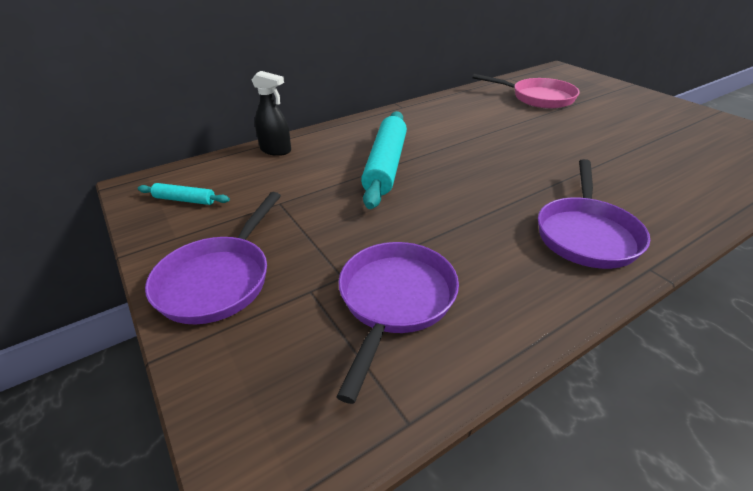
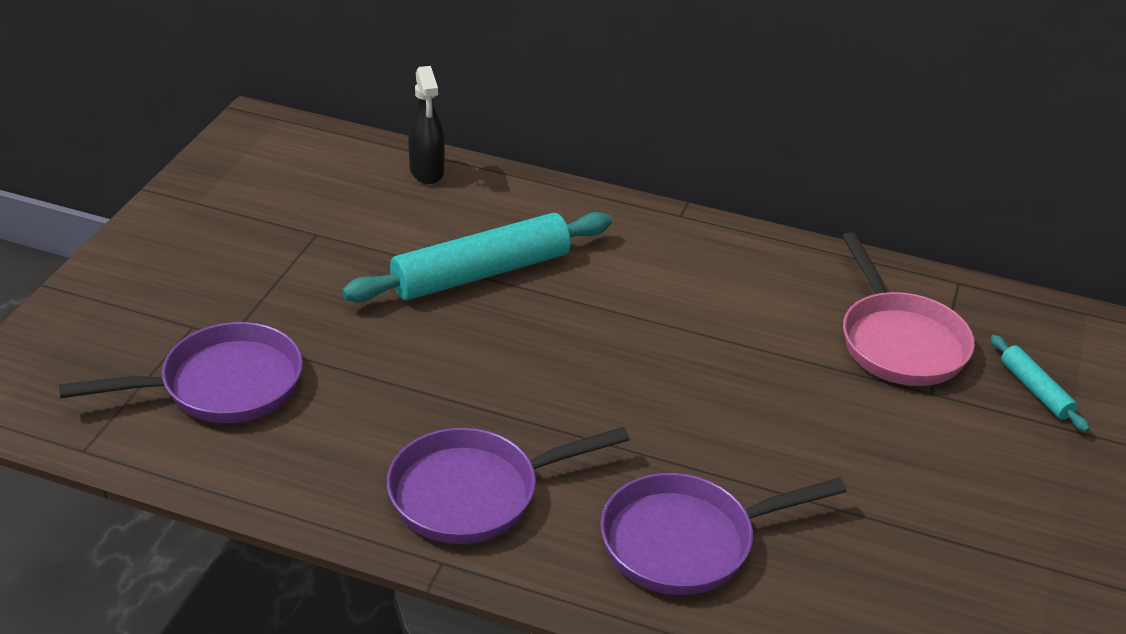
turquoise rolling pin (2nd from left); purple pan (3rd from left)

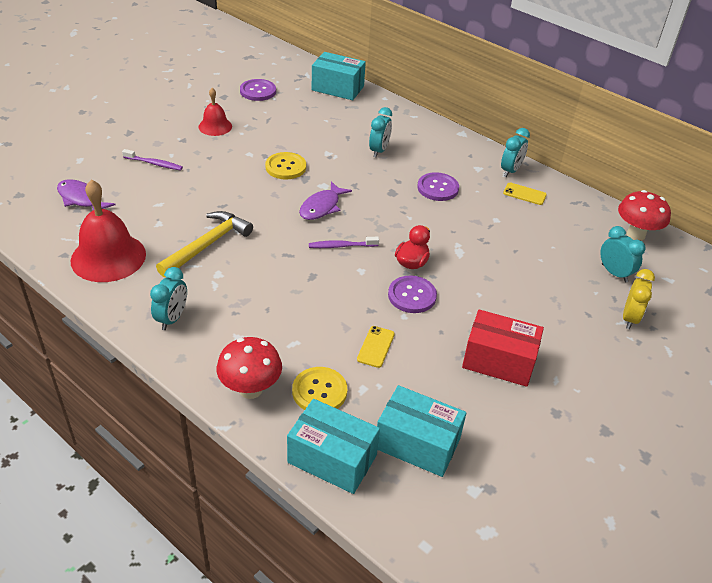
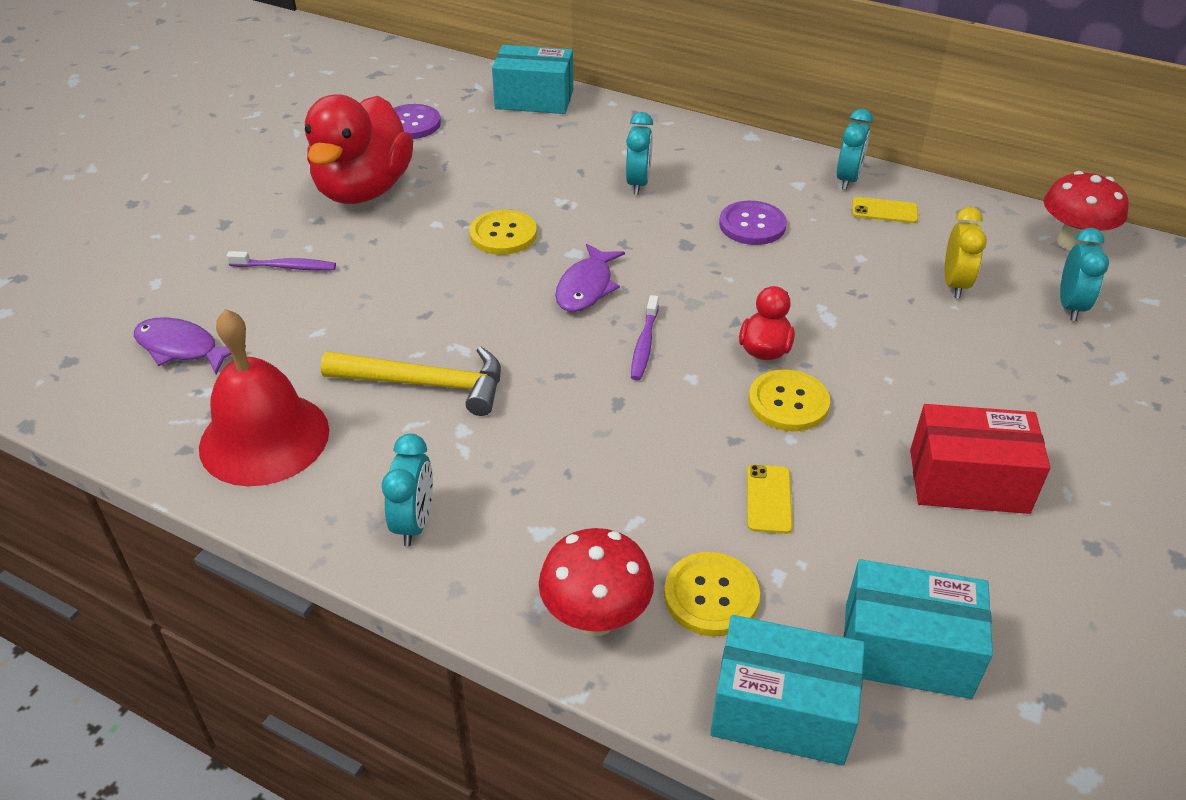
red duck (1st from left); yellow hammer; turquoise clock (4th from left); purple toothbrush (2nd from left); yellow clock; yellow button (3rd from left)

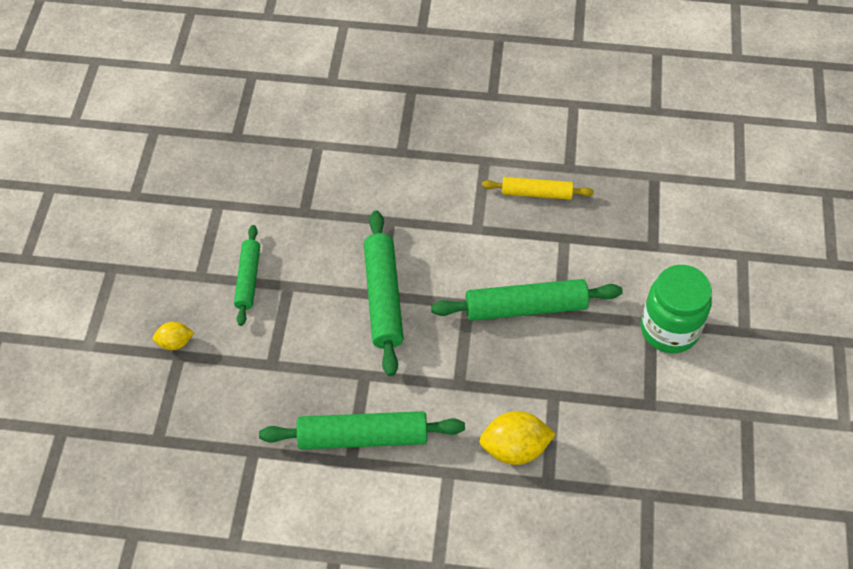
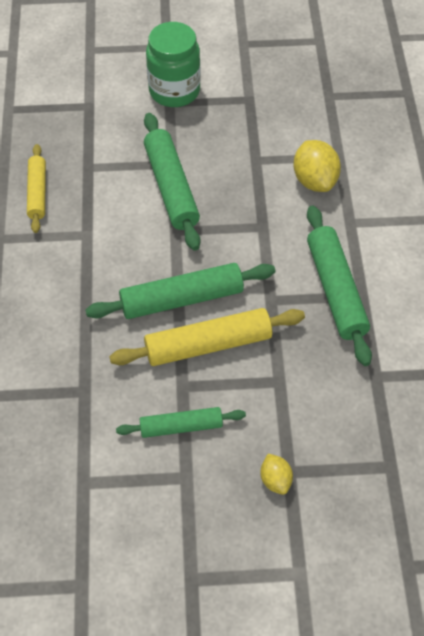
yellow rolling pin (2nd from left)

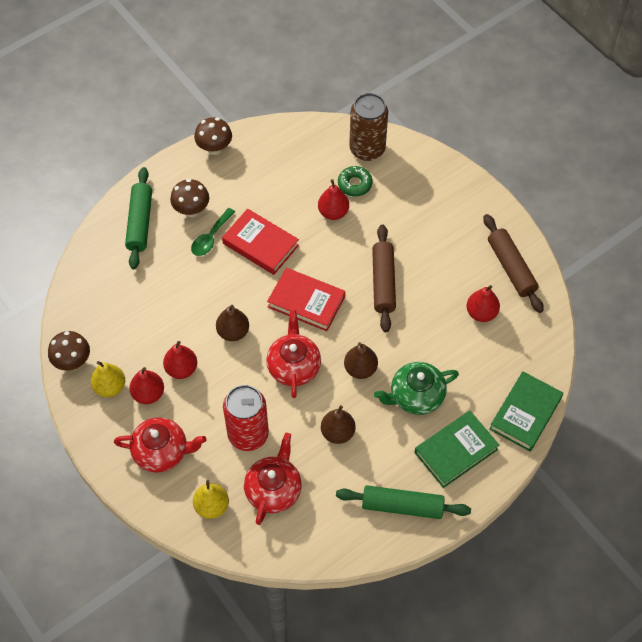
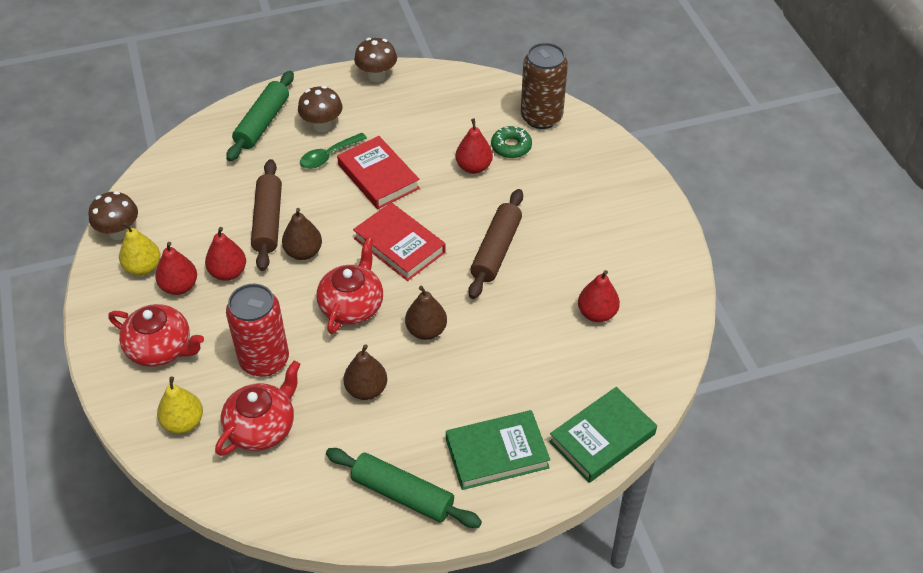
brown rolling pin (1st from left); green teapot

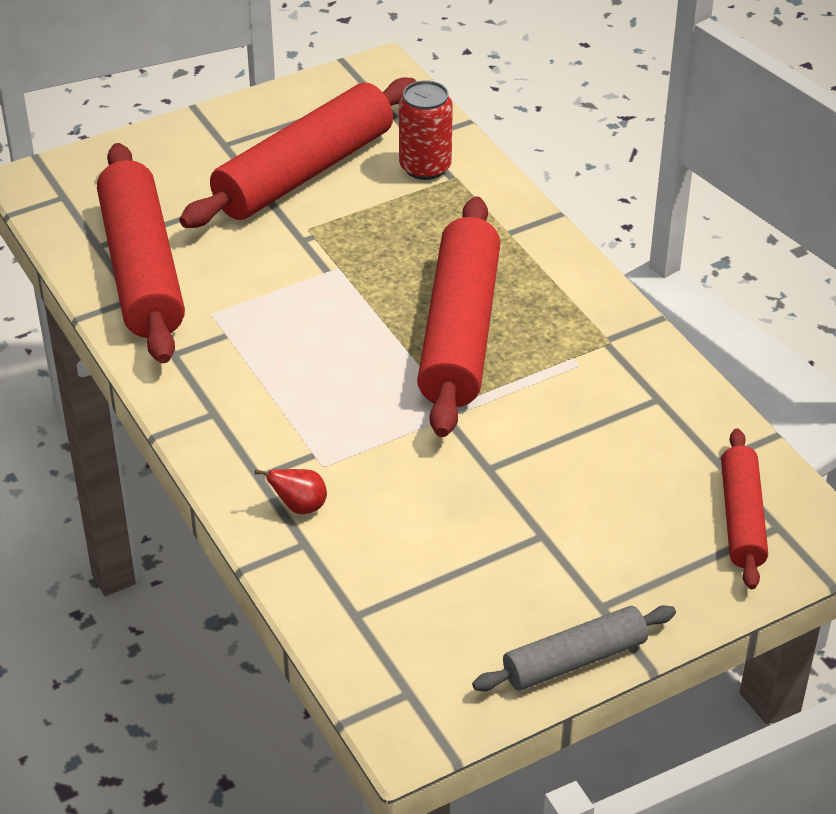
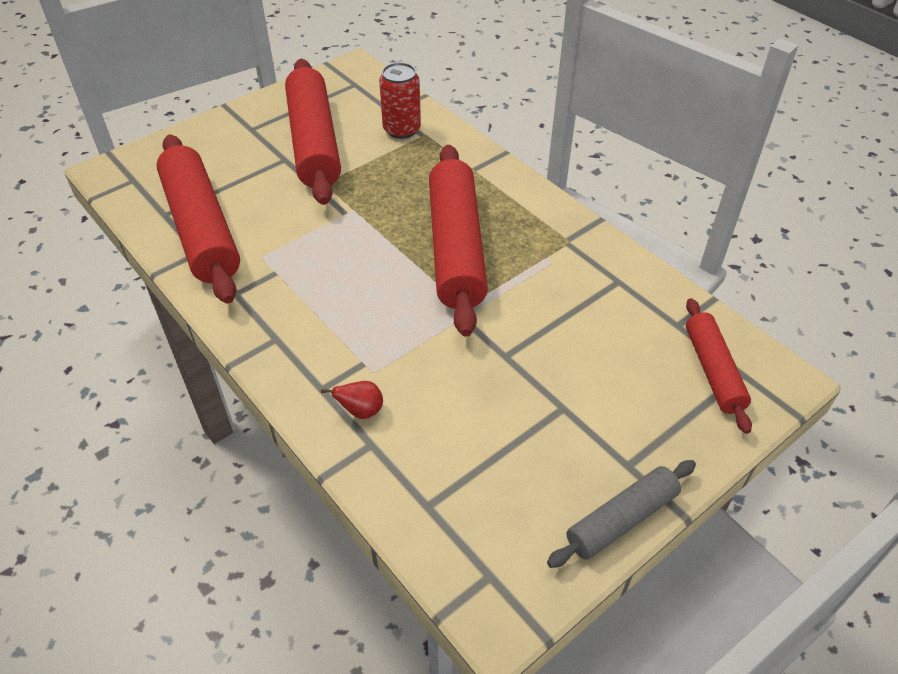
red rolling pin (2nd from left)

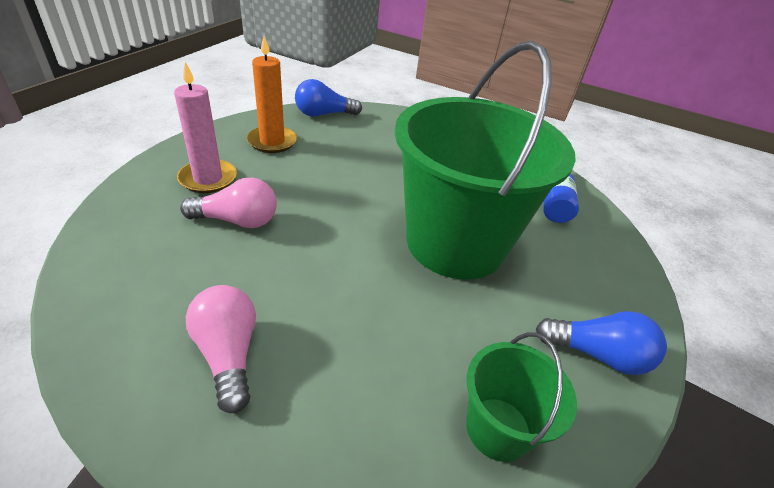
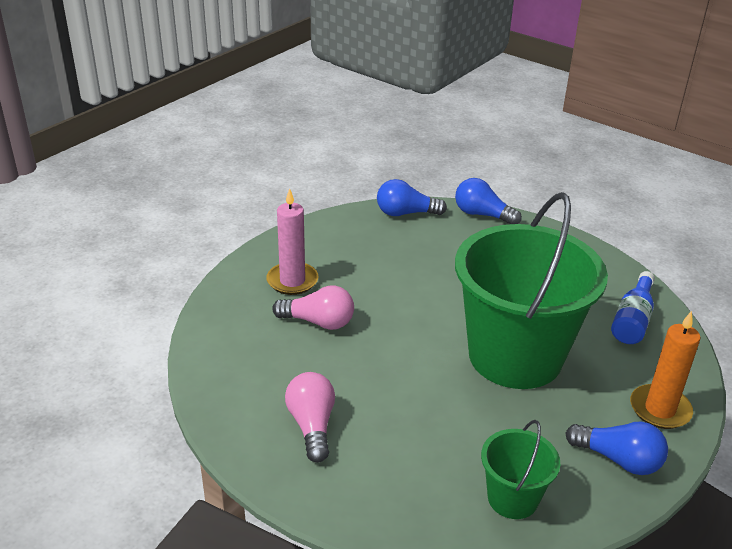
orange candle; blue light bulb (2nd from left)

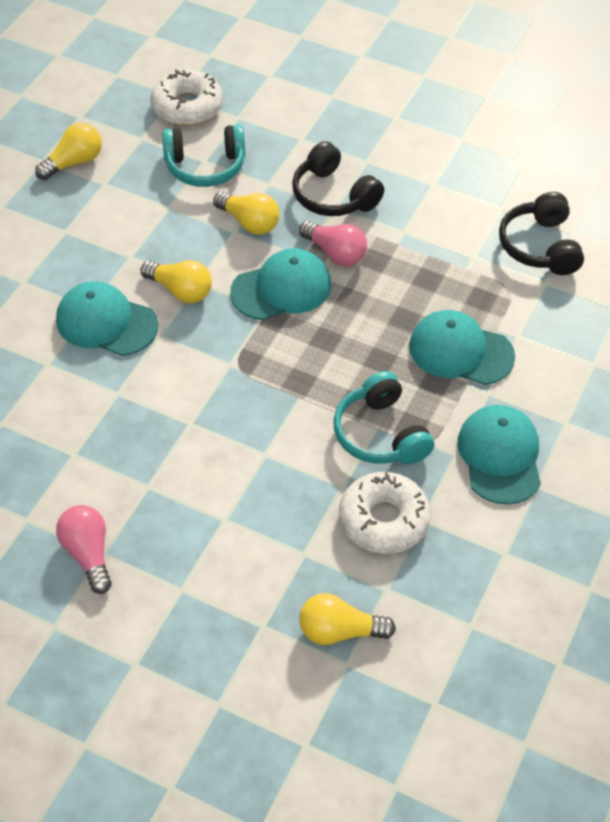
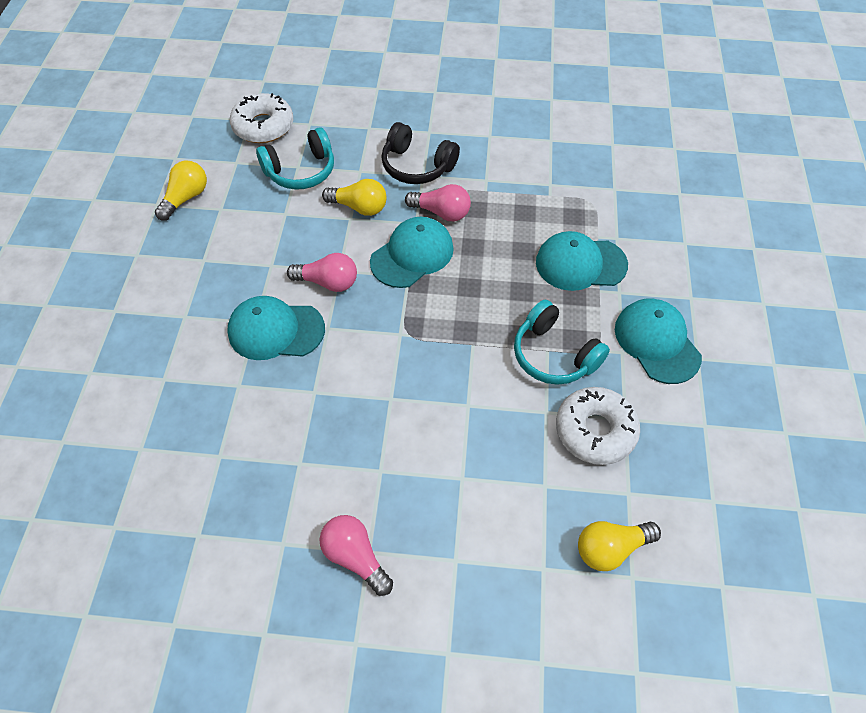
black headphones (2nd from left in the first image); pink light bulb (1st from left)

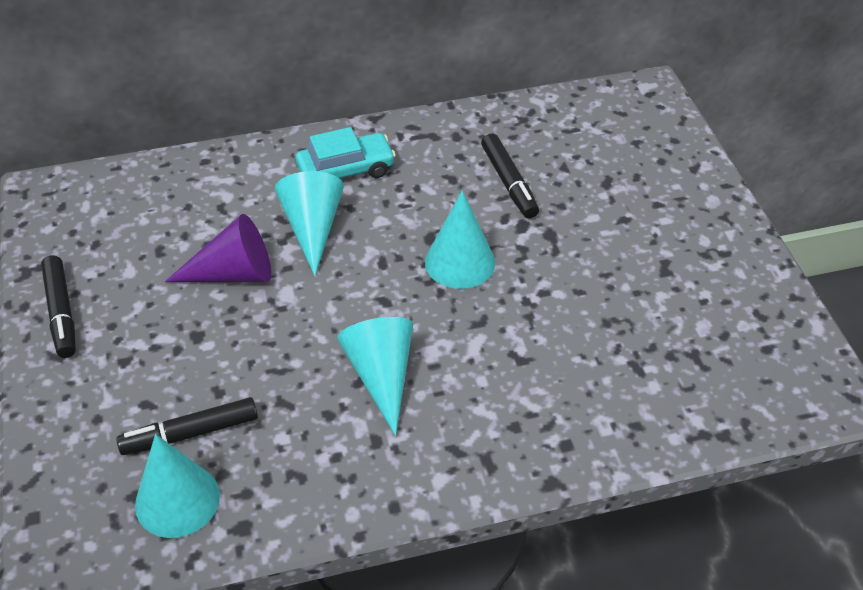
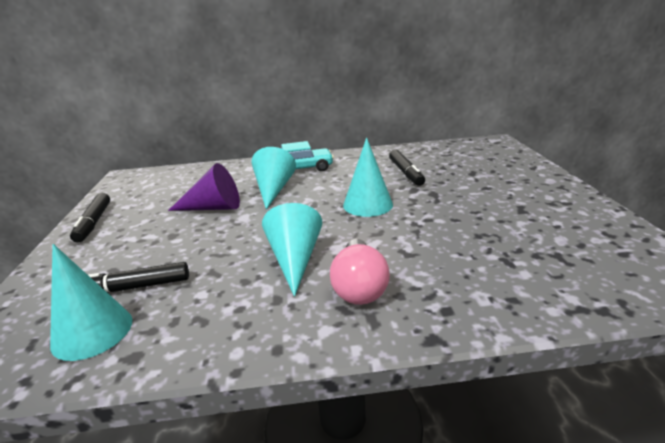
pink light bulb

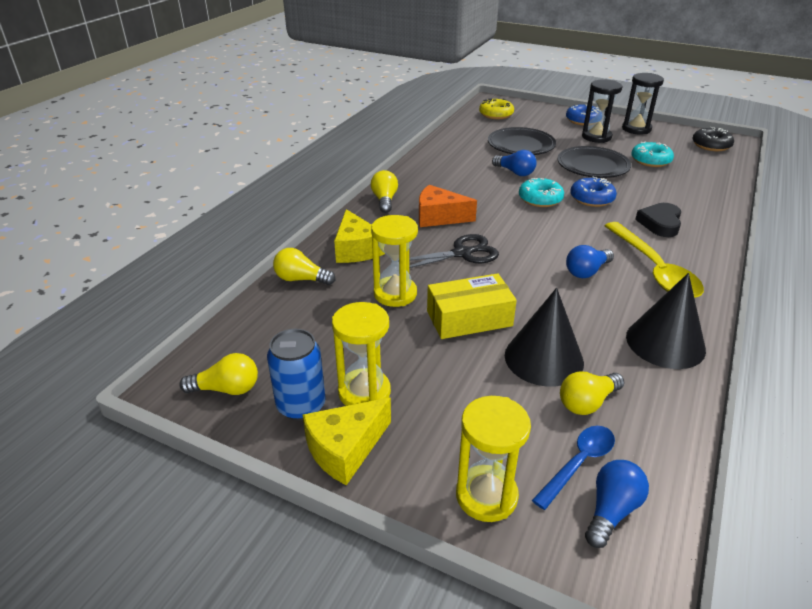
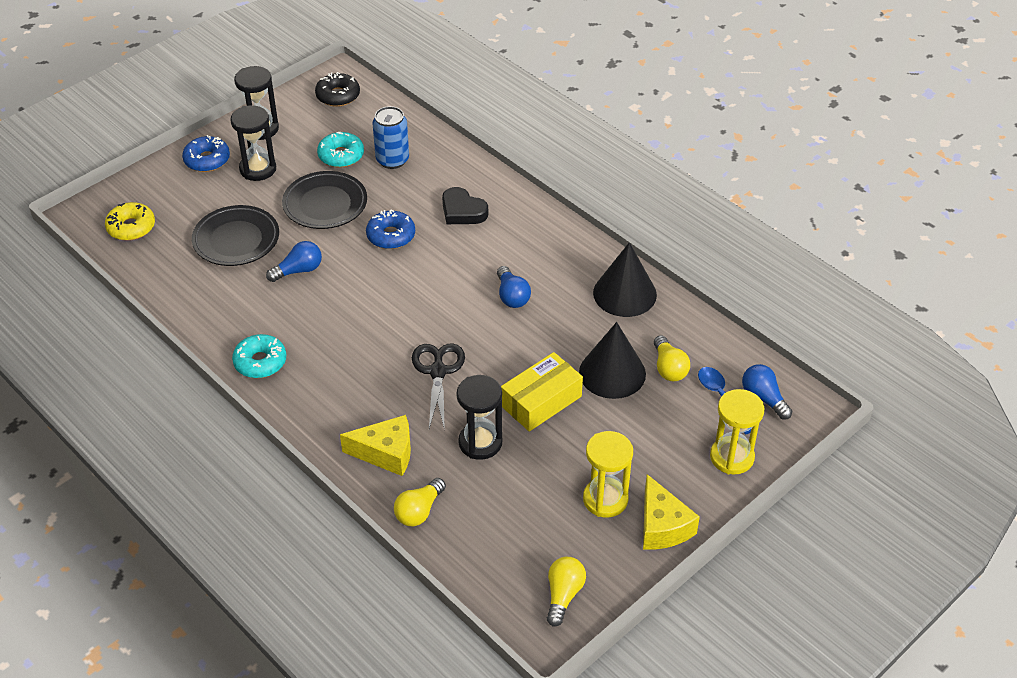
yellow light bulb (3rd from left in the first image); turquoise donut (1st from left); orange cheese; black hourglass (3rd from left); yellow spoon; yellow box; blue can

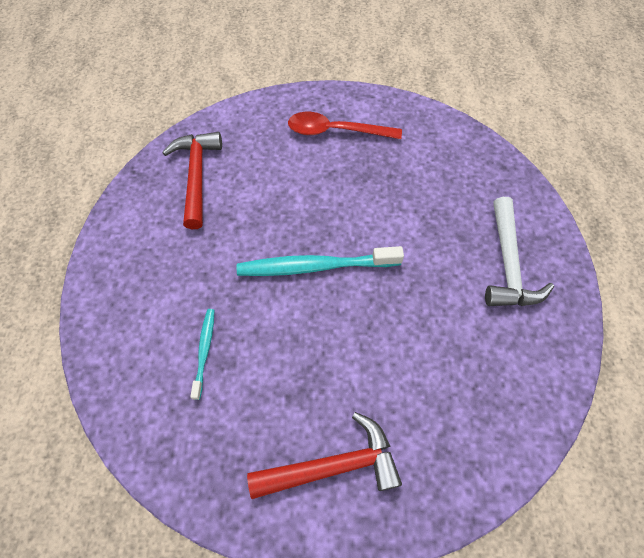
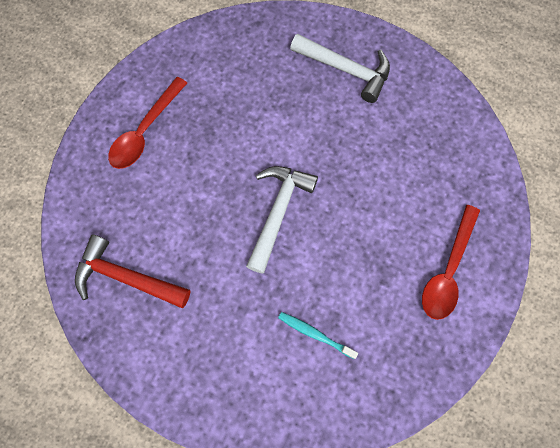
white hammer (1st from left); red spoon (2nd from left)

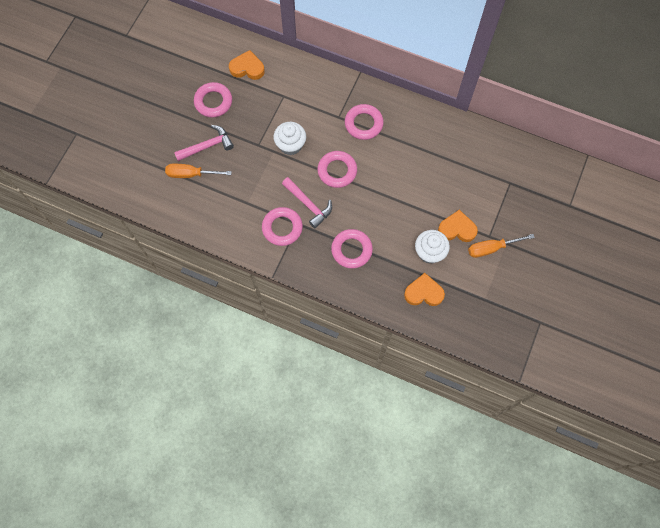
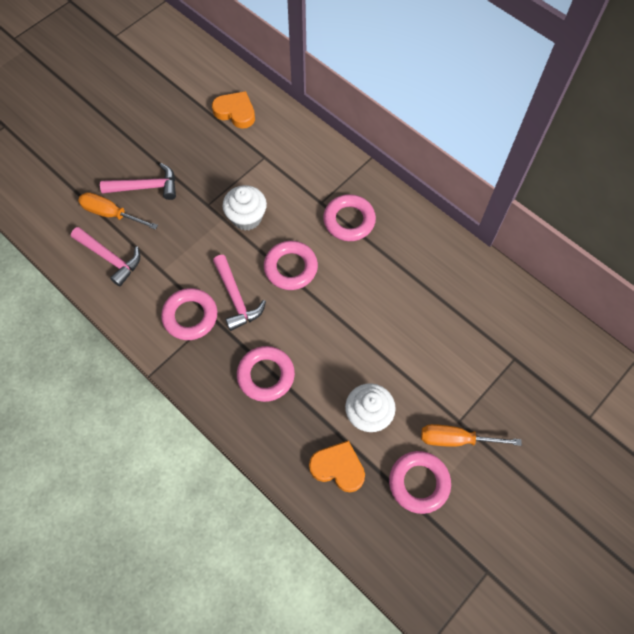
pink ring (5th from left); orange heart (3rd from left in the first image); pink hammer (1st from left)

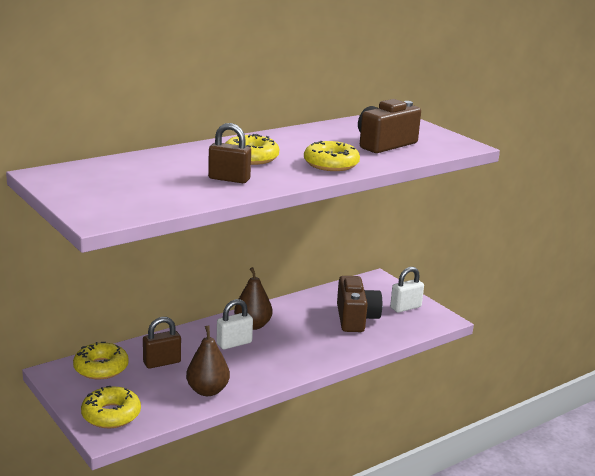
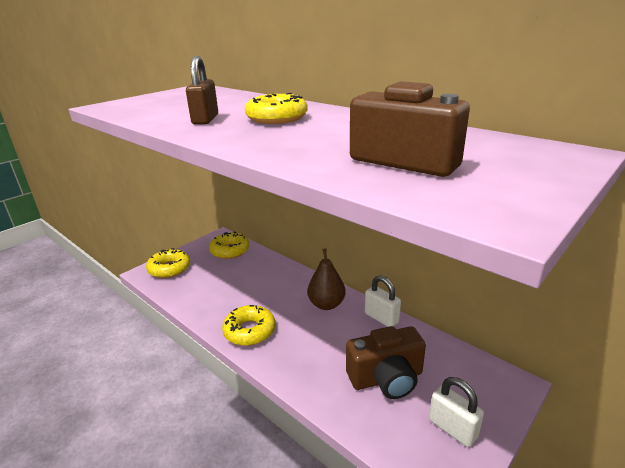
yellow donut (3rd from left); white padlock (1st from left); brown padlock (1st from left in the first image); brown pear (1st from left in the first image)

